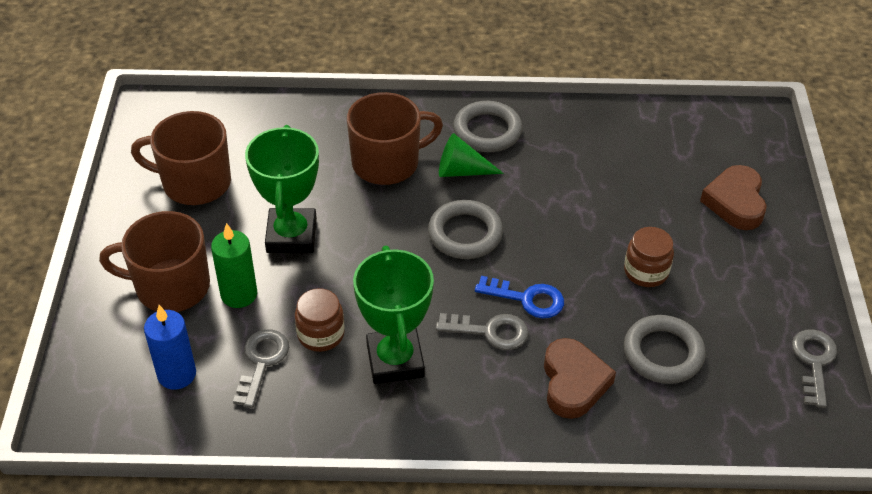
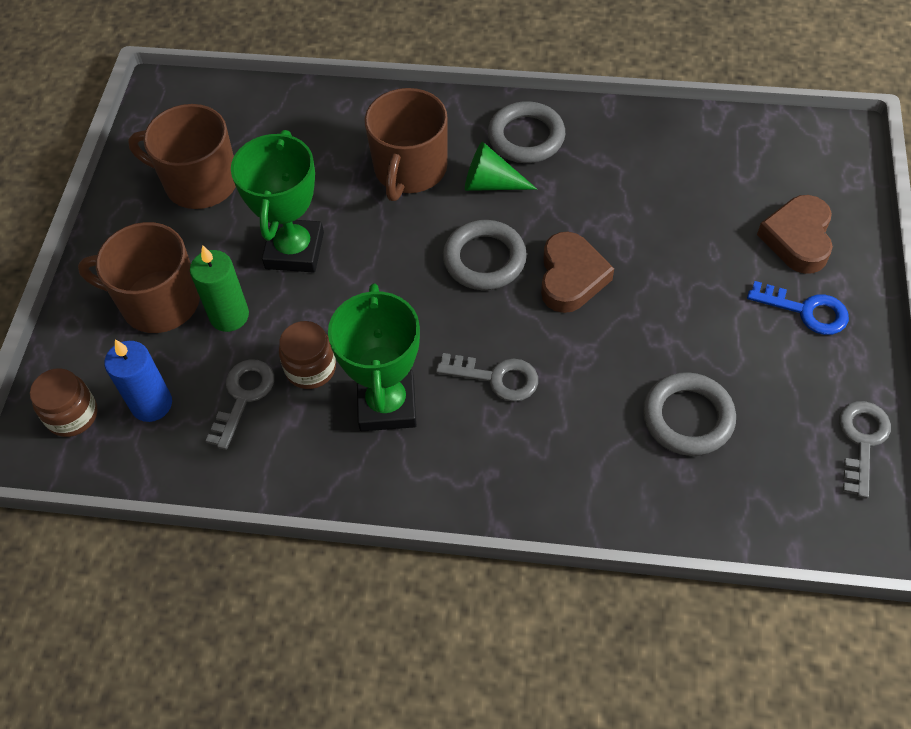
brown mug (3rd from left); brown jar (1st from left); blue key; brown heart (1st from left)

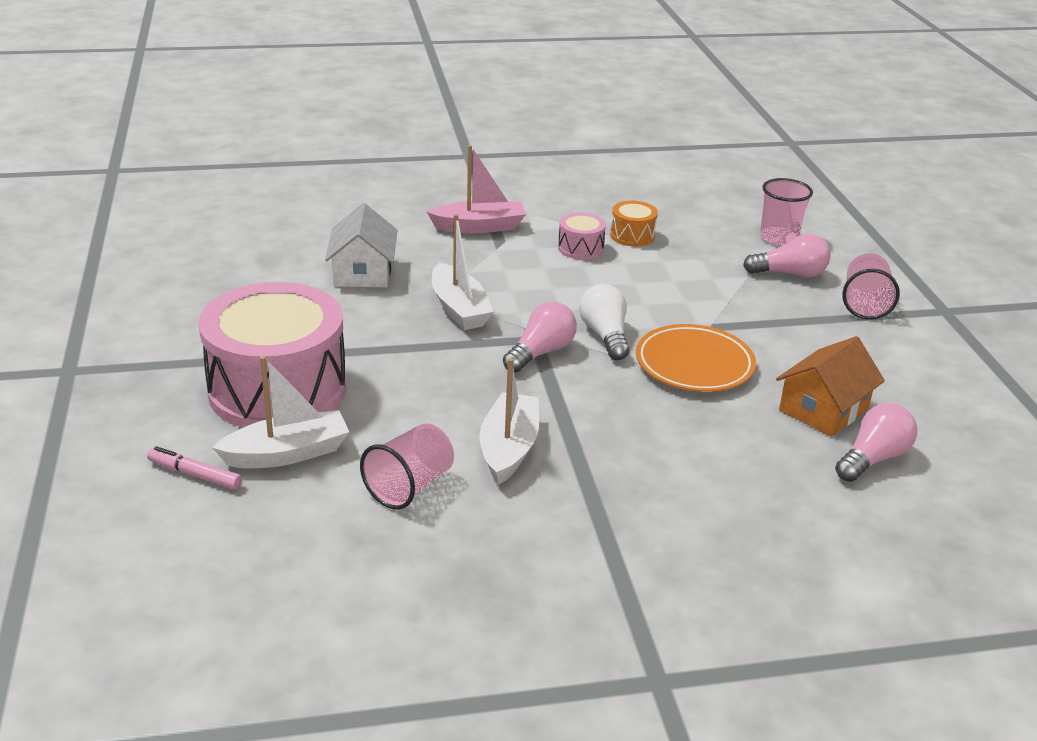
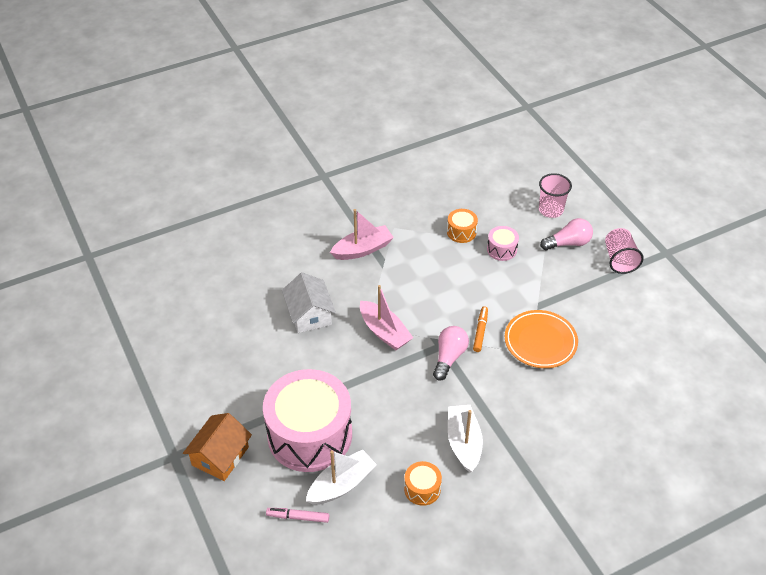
pink drum (2nd from left); pink boat (2nd from left); orange marker; orange house; pink light bulb (3rd from left in the first image); orange drum (1st from left)

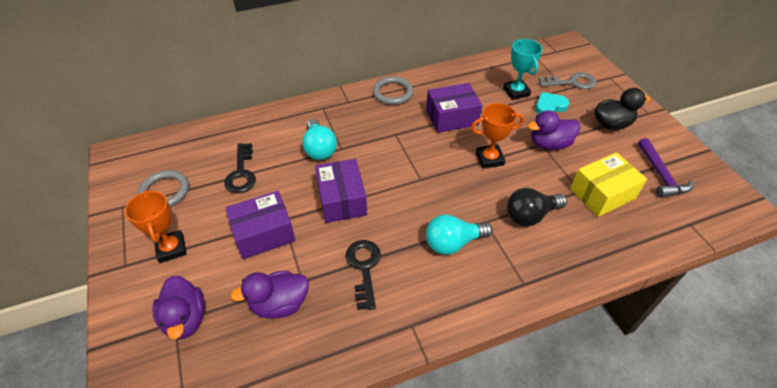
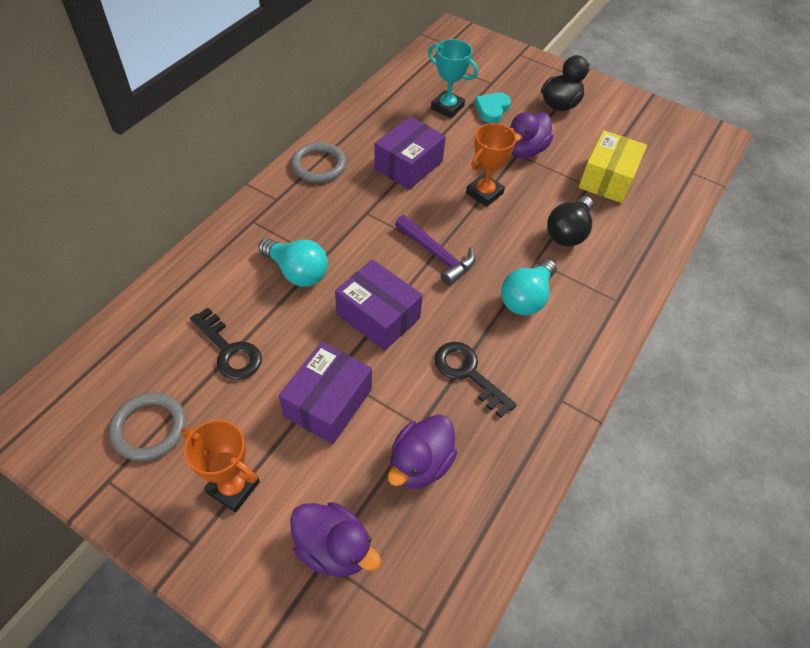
grey key; purple hammer

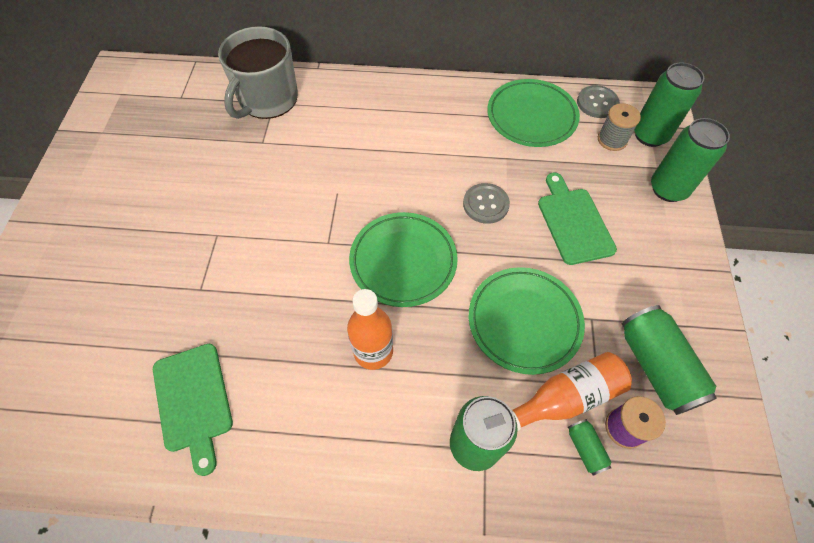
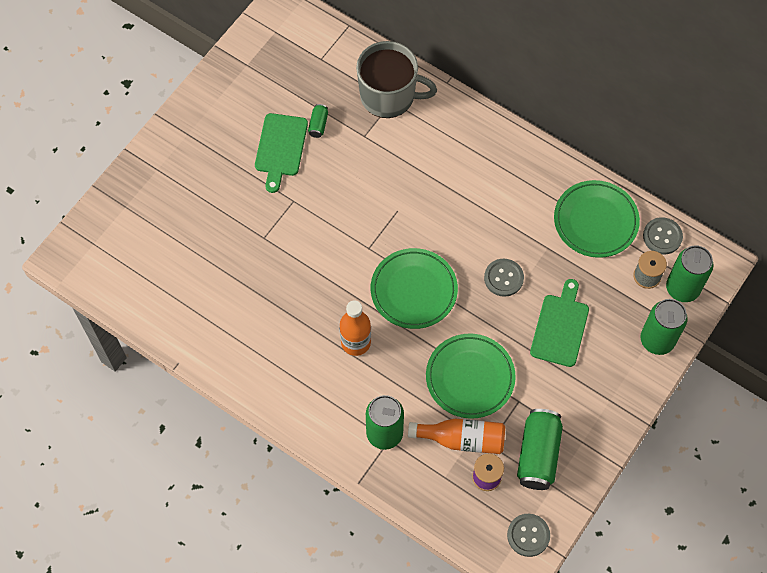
grey mug; green cutting board (1st from left); green can (1st from left); grey button (2nd from left)

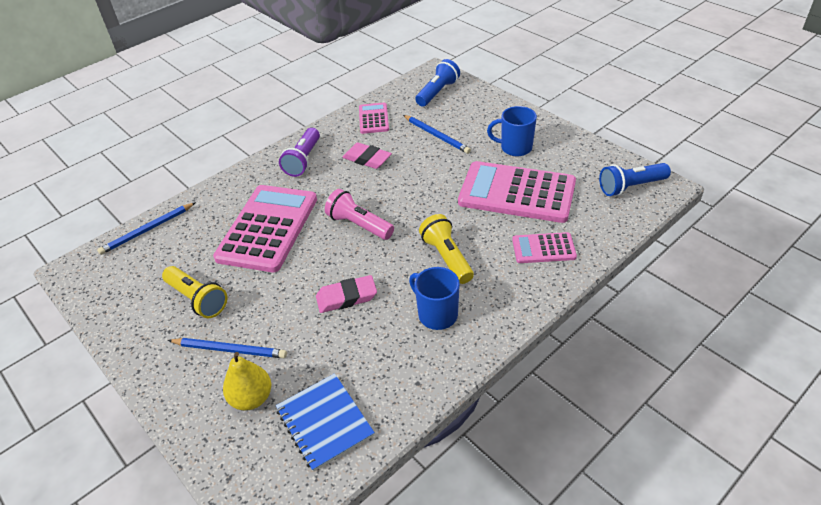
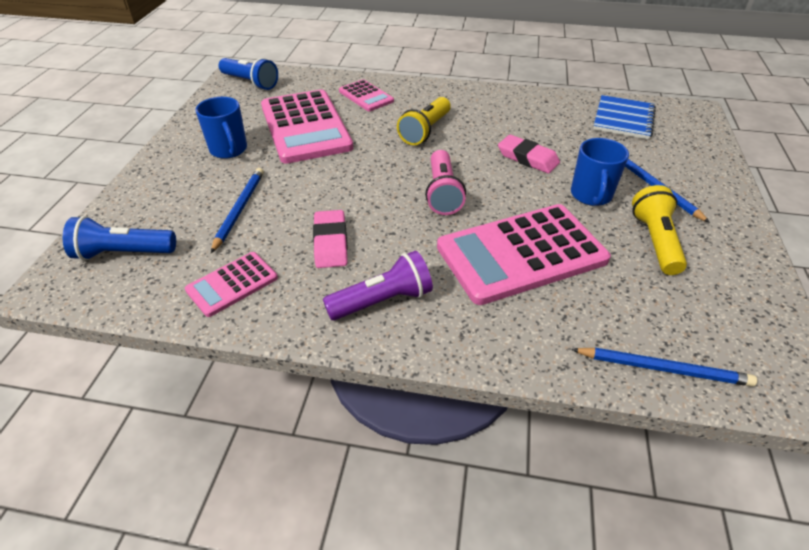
blue mug (2nd from left); yellow pear

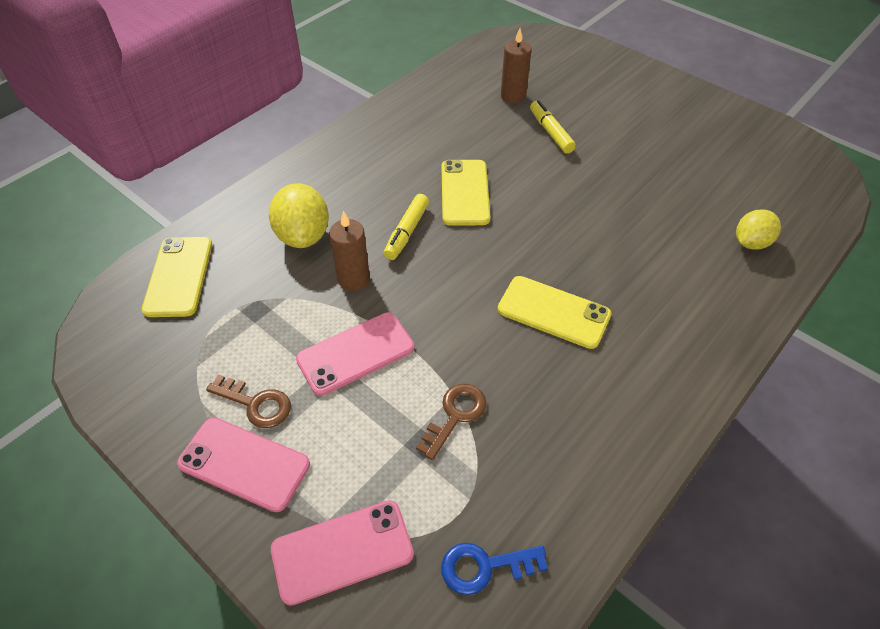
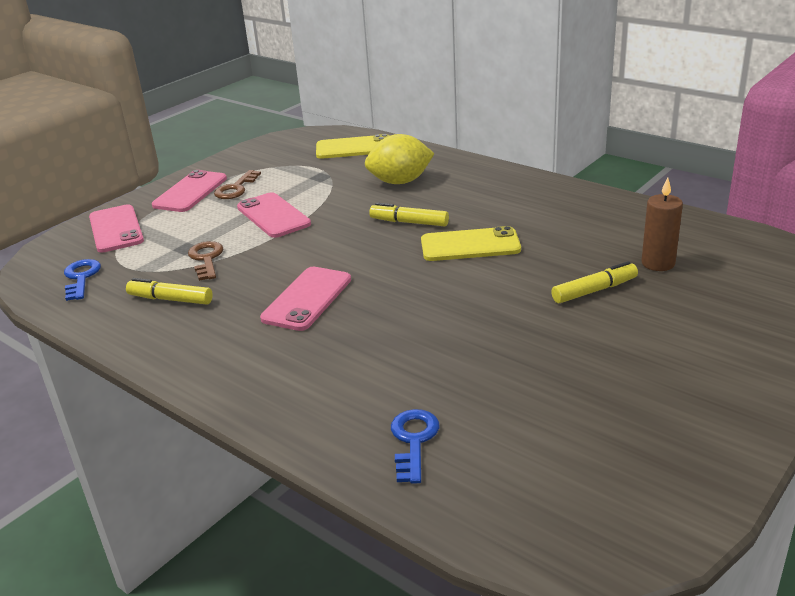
blue key (2nd from left); brown candle (1st from left in the first image); pink phone (4th from left); brown key (1st from left); yellow marker (1st from left)

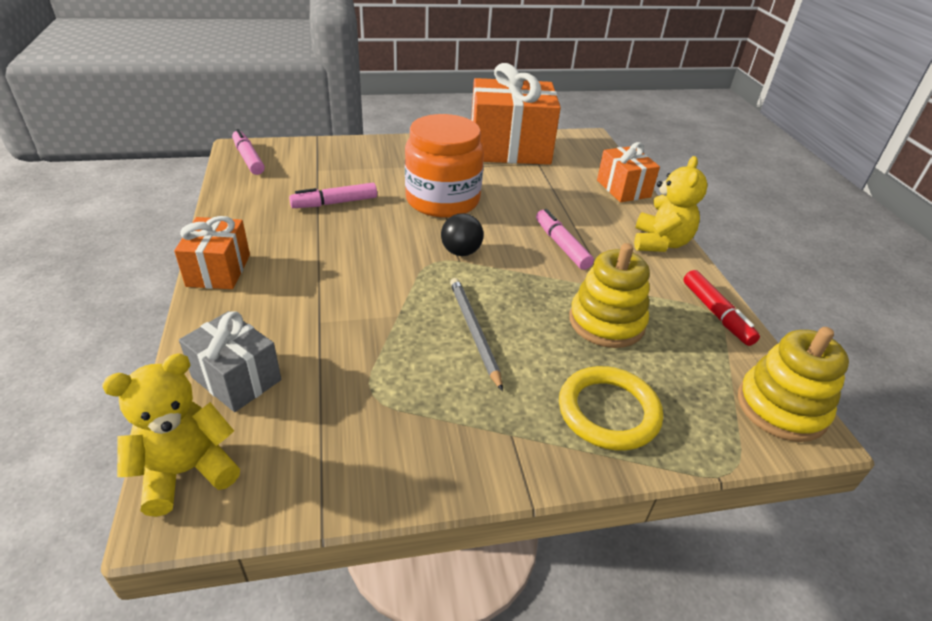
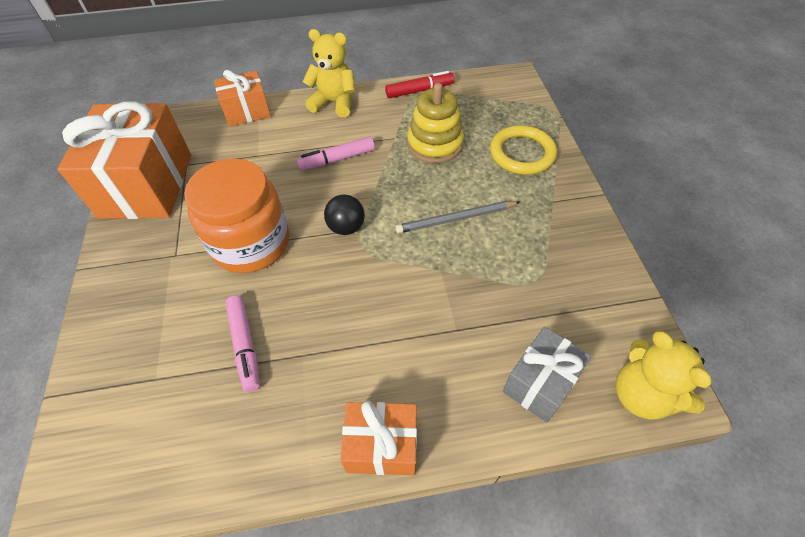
pink marker (1st from left in the first image); yellow stacking toy (2nd from left in the first image)

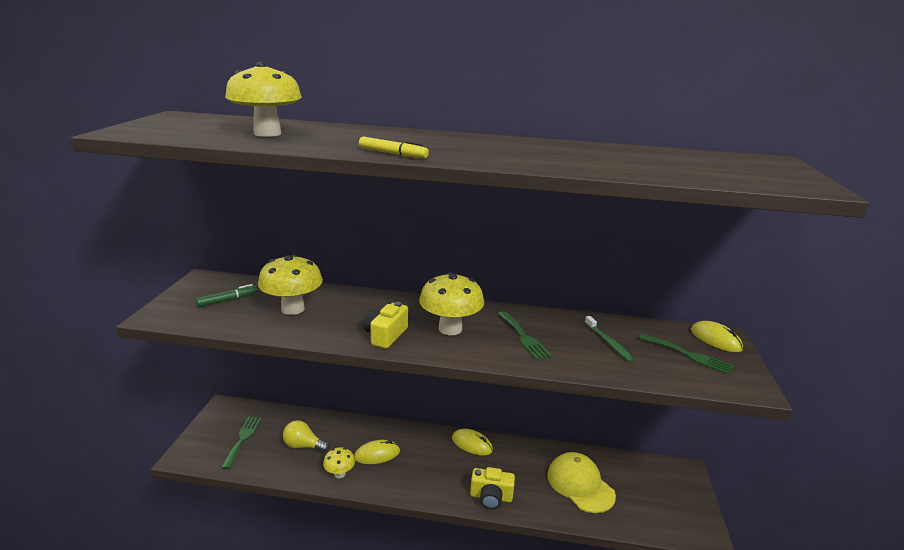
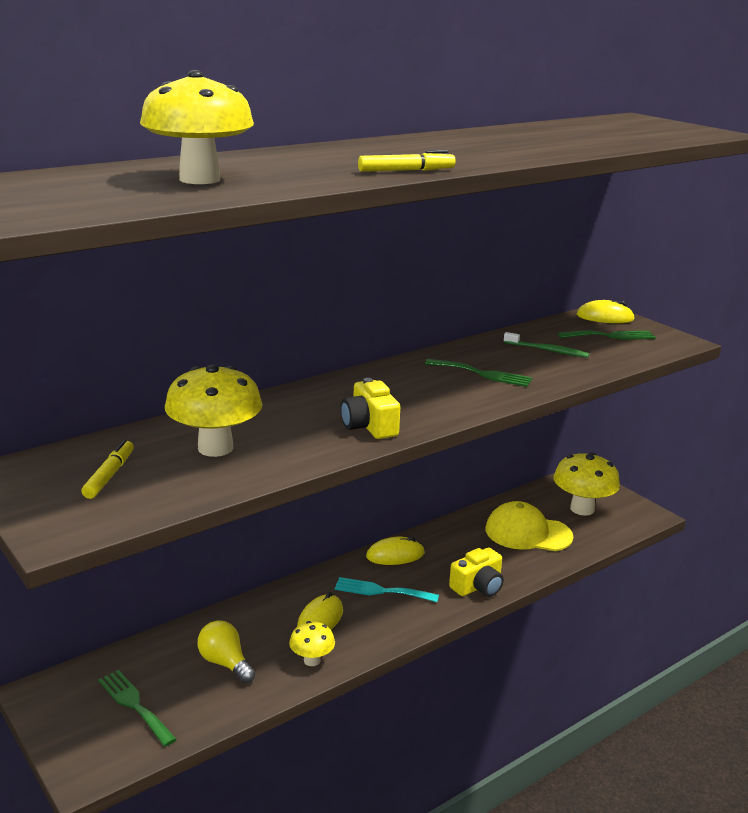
yellow mushroom (4th from left); yellow marker (1st from left); yellow light bulb; turquoise fork

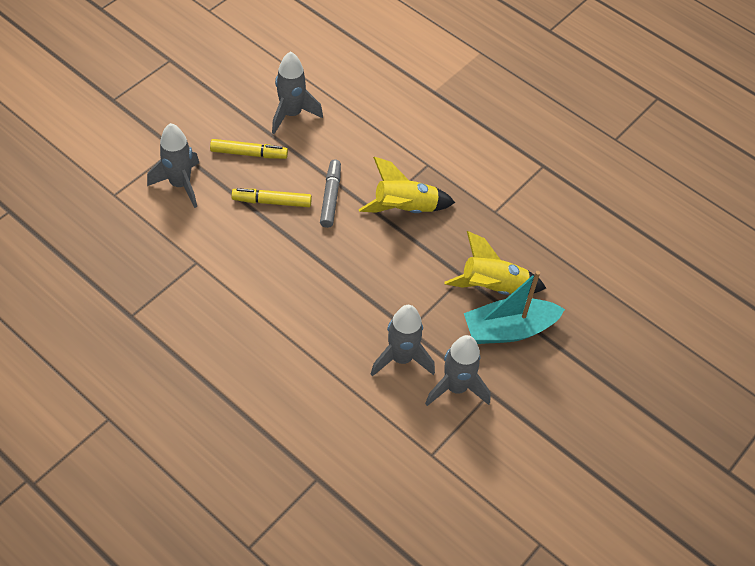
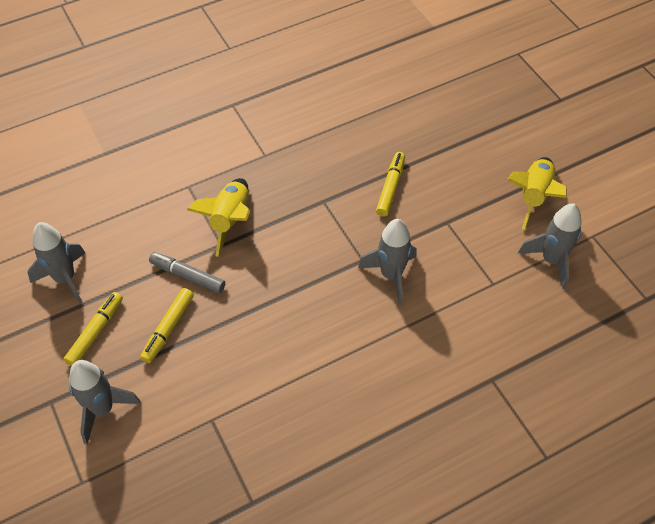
yellow rocket (2nd from left); yellow marker (3rd from left); grey rocket (4th from left)

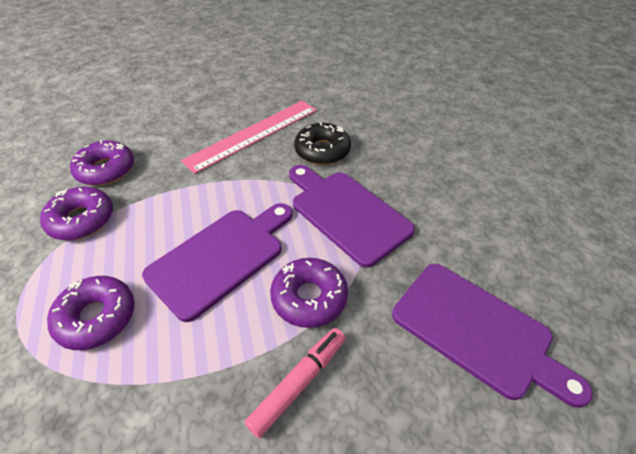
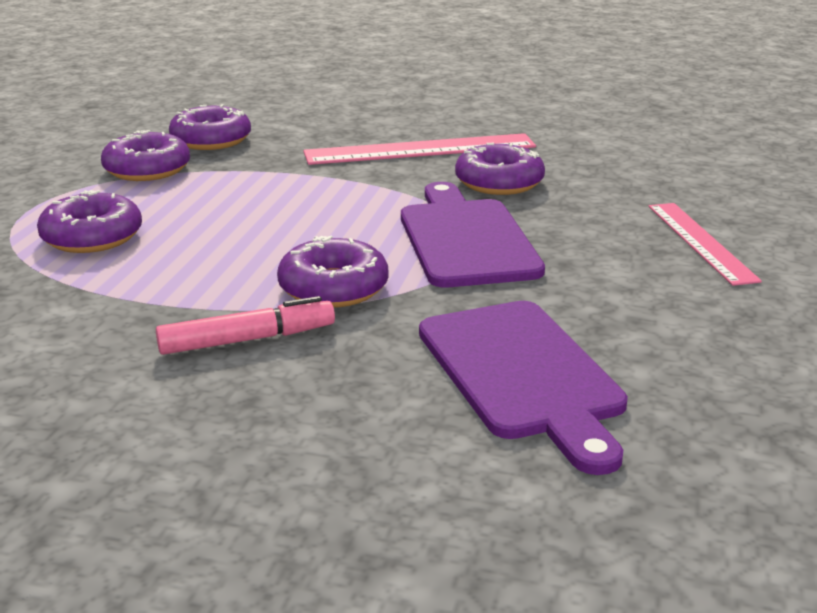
purple donut (5th from left); purple cutting board (1st from left in the first image); pink ruler (2nd from left)

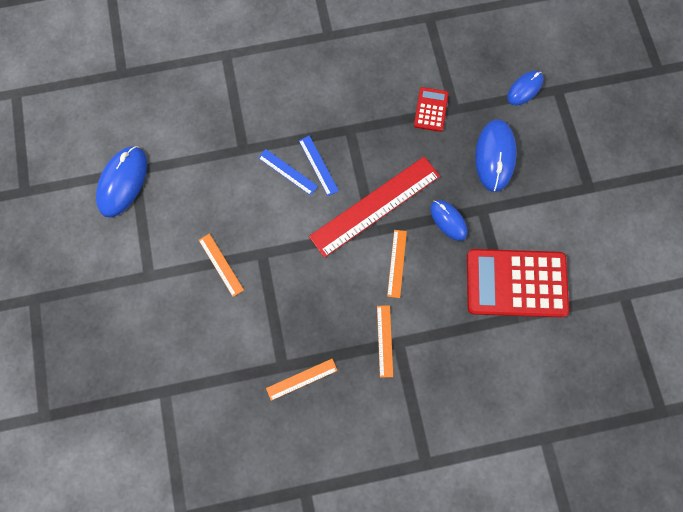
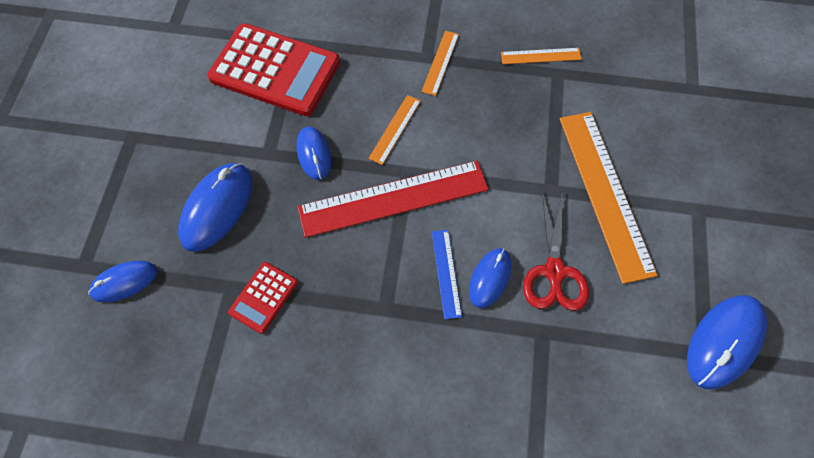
blue mouse (4th from left); orange ruler (4th from left); red scissors

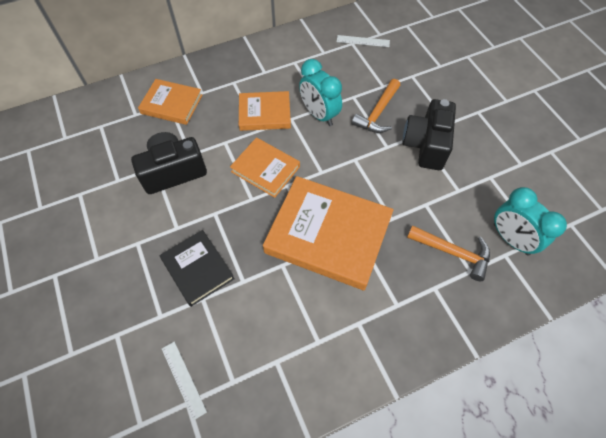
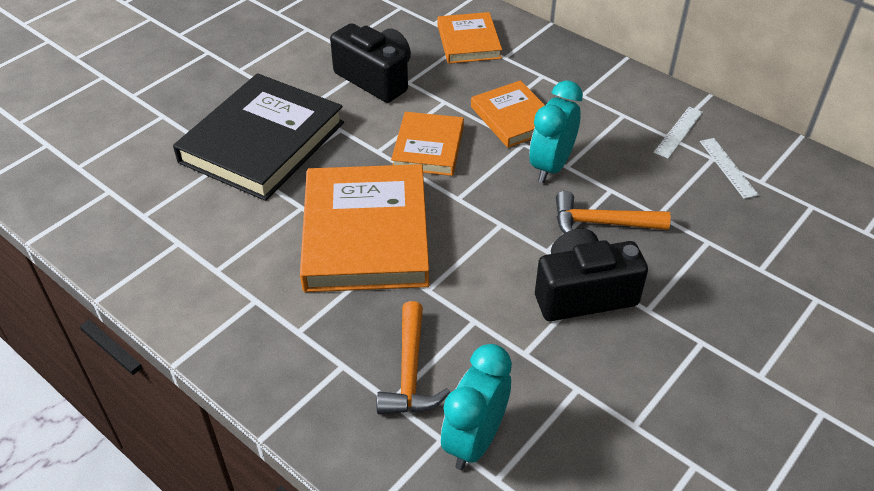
black book; white ruler (1st from left)

